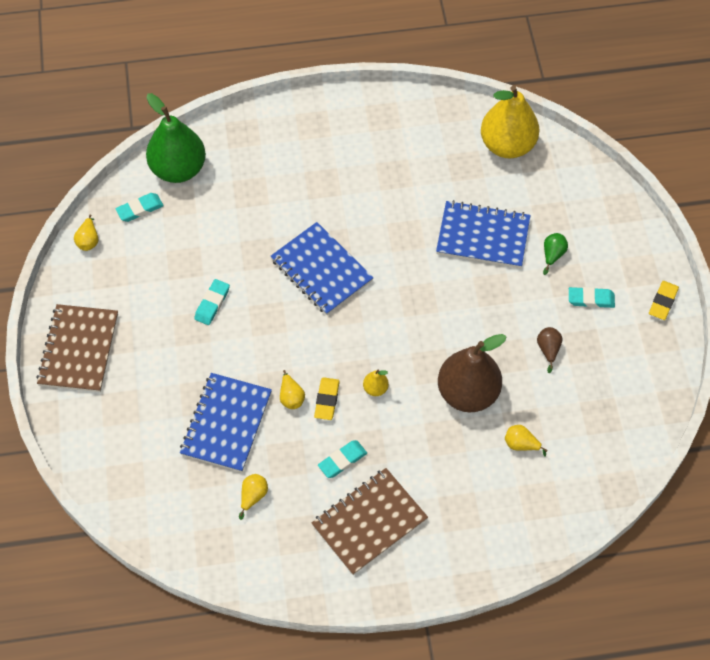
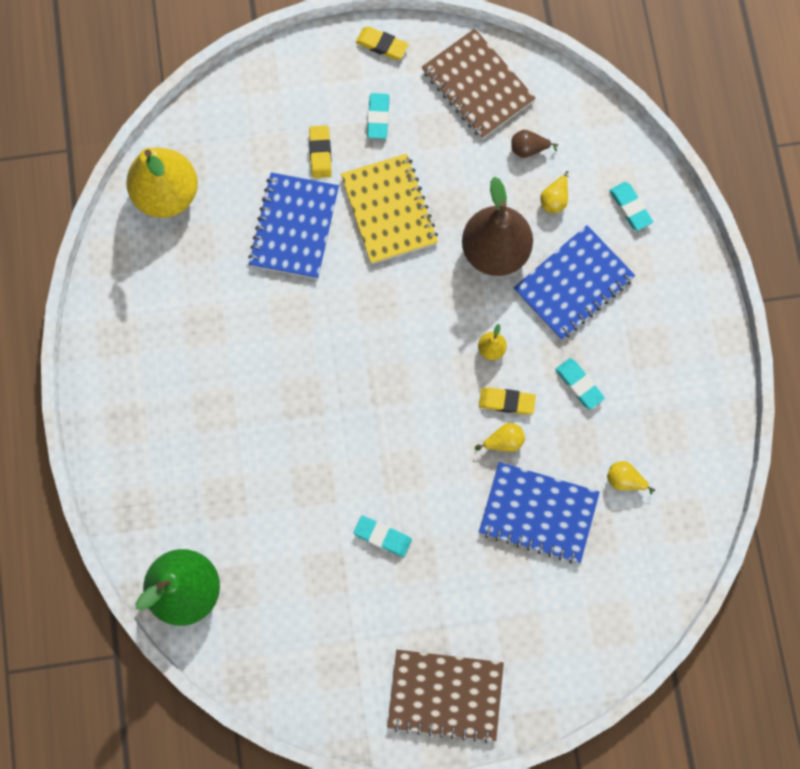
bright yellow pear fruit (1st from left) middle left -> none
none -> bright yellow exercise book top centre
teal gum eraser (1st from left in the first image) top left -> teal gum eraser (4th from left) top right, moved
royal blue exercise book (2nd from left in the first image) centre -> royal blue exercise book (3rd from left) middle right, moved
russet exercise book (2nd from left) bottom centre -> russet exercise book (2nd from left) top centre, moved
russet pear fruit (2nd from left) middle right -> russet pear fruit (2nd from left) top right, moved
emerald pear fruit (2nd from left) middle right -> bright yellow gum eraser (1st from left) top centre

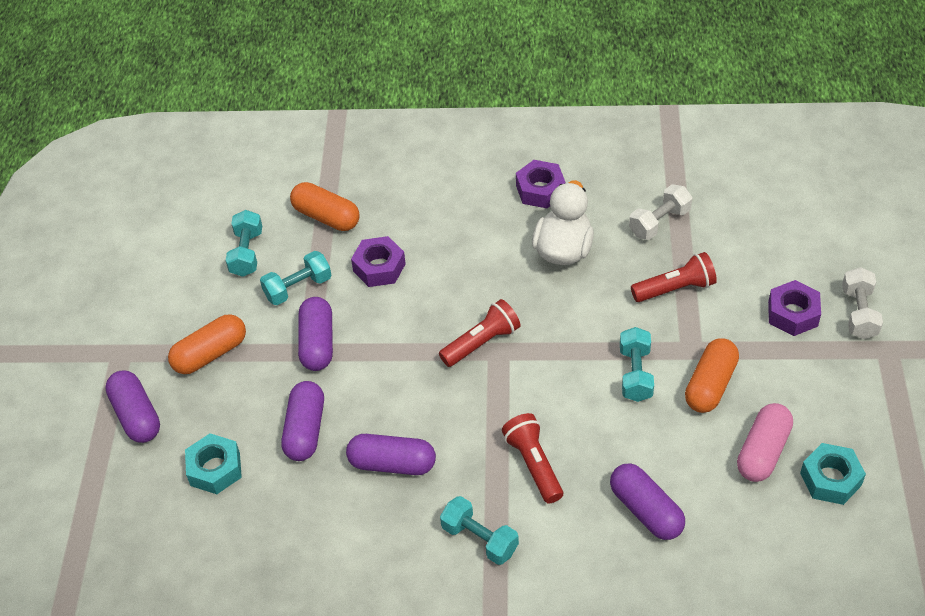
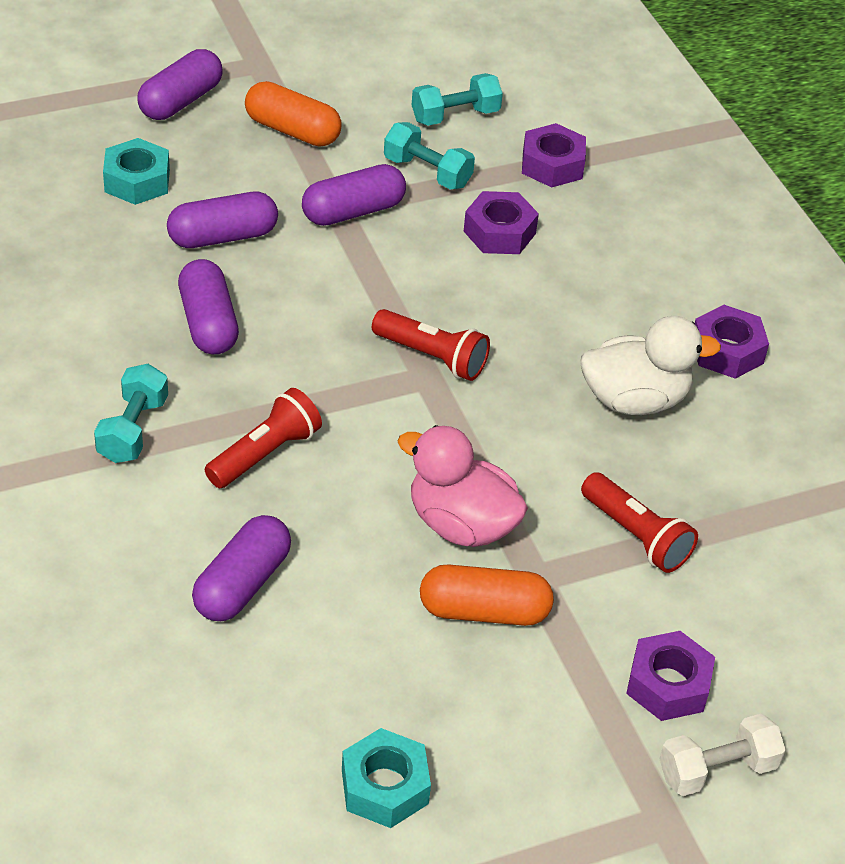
snow-white hand weight (1st from left) middle right -> none
rosy pill bottom right -> none
orange pill (2nd from left) centre -> royal purple hex nut (2nd from left) top centre
teal hand weight (4th from left) middle right -> rosy duck centre

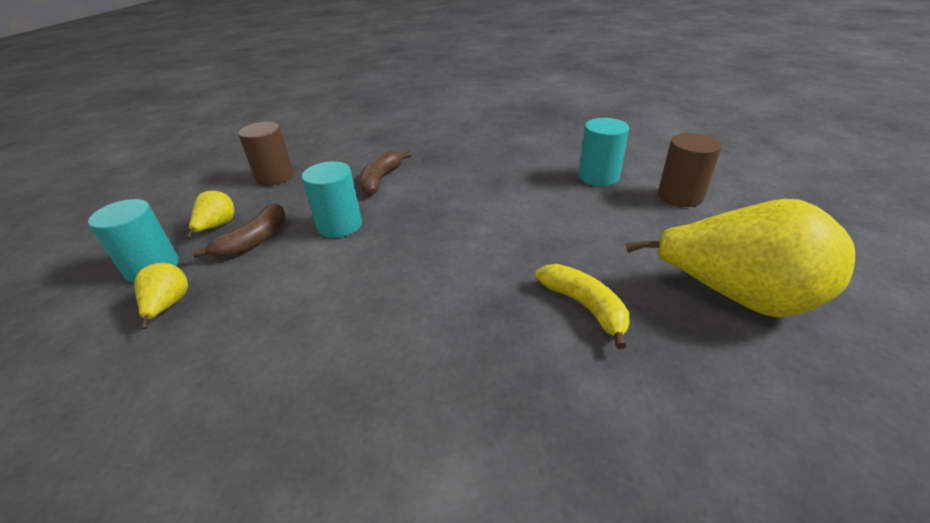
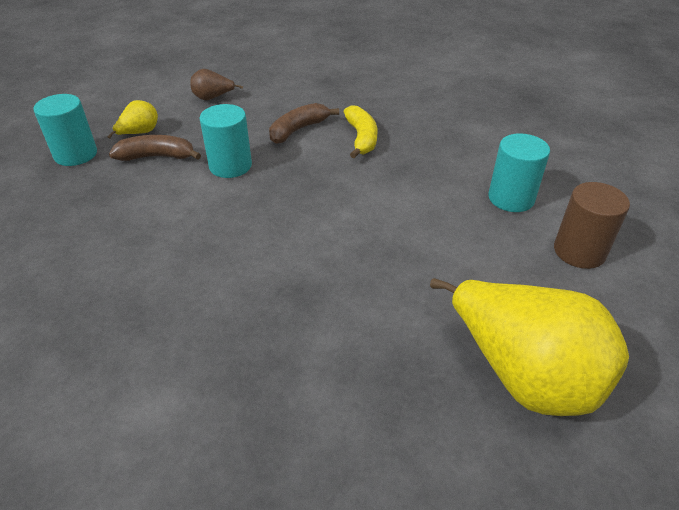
bright yellow pear fruit (1st from left) middle left -> none
bright yellow banana fruit centre -> bright yellow banana fruit top centre, moved
russet solid cylinder (1st from left) top left -> russet pear fruit top left
russet banana fruit (1st from left) middle left -> russet banana fruit (1st from left) top left, 150 degrees counterclockwise

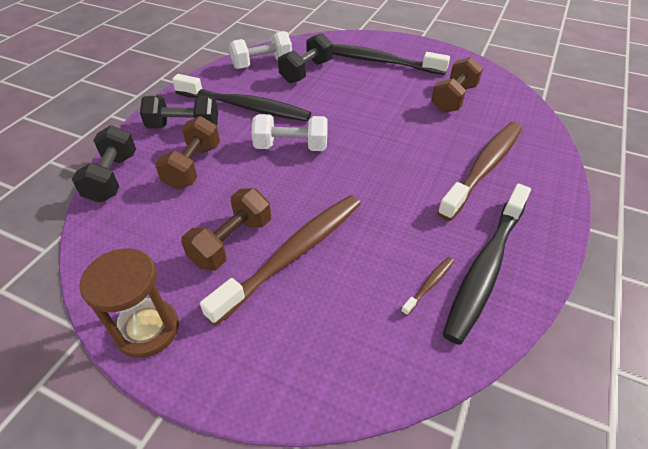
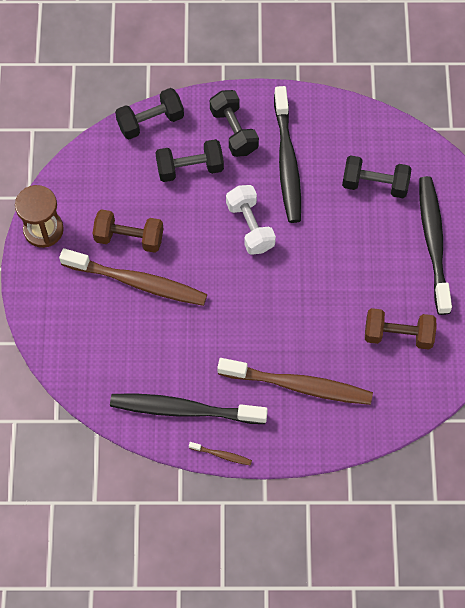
snow-white hand weight (1st from left) top centre -> none
russet tooth brush (2nd from left) centre -> russet tooth brush (2nd from left) bottom centre, moved
russet hand weight (1st from left) middle left -> black hand weight (2nd from left) top centre

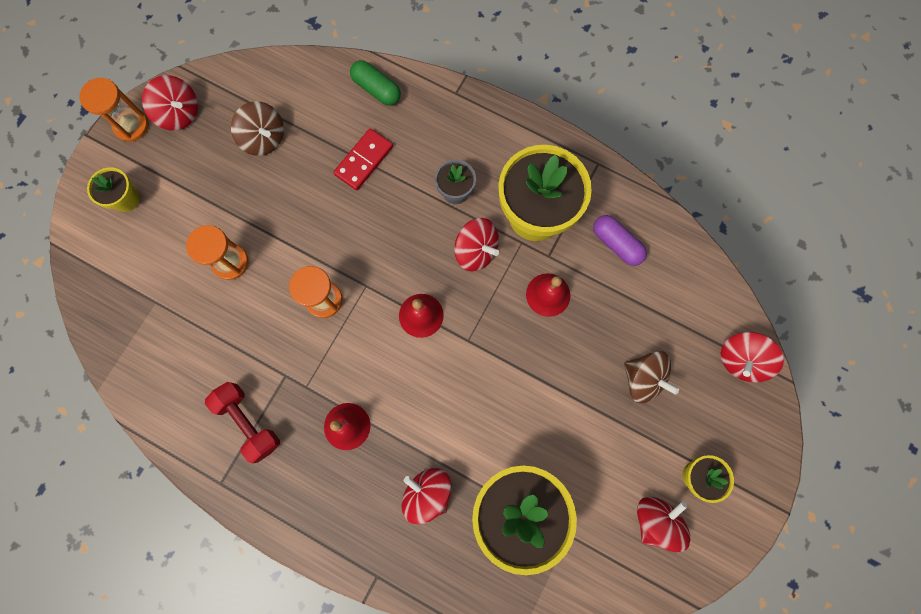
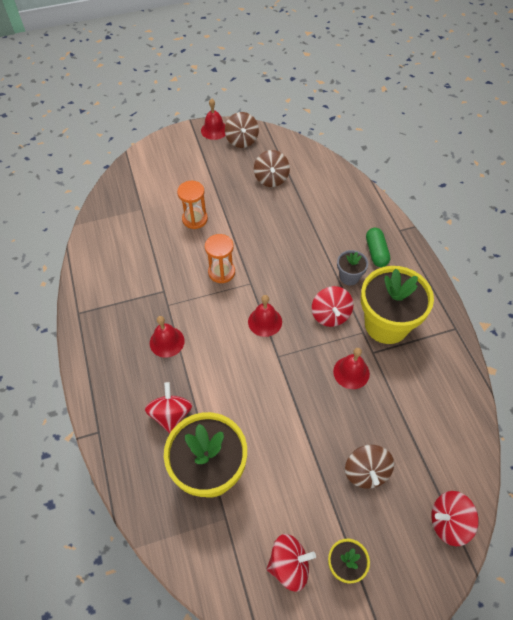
bright yellow flower pot (1st from left) top left -> none
red hand weight bottom left -> none
red domino top centre -> none
royal purple pill middle right -> none
emerald pill top centre -> emerald pill middle right, moved
orange sand timer (1st from left) top left -> red bell (2nd from left) top centre
red spinning top (1st from left) top left -> russet spinning top (1st from left) top centre

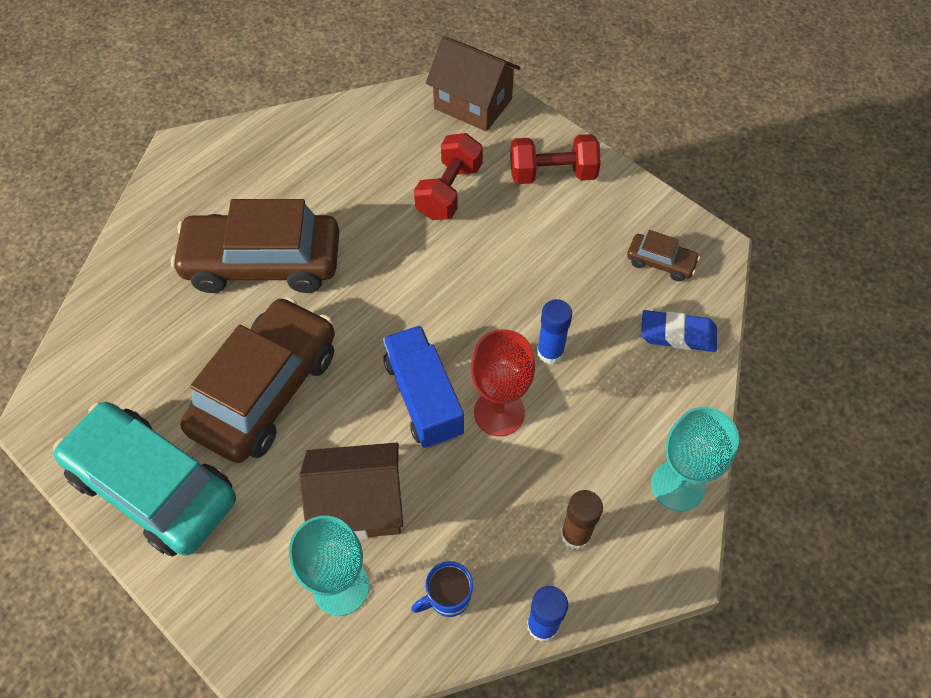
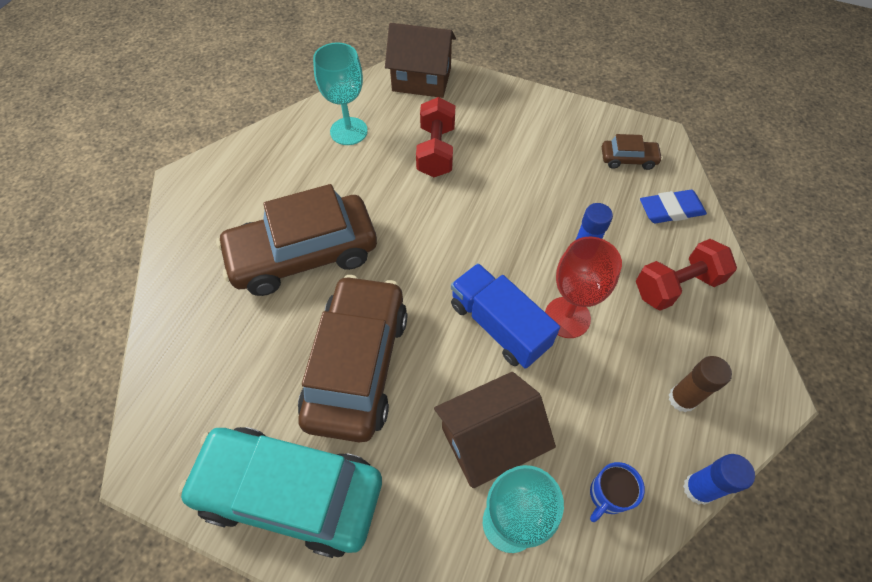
red hand weight (2nd from left) top centre -> red hand weight (2nd from left) middle right, moved
teal wine glass (2nd from left in the first image) middle right -> teal wine glass (1st from left) top centre, moved

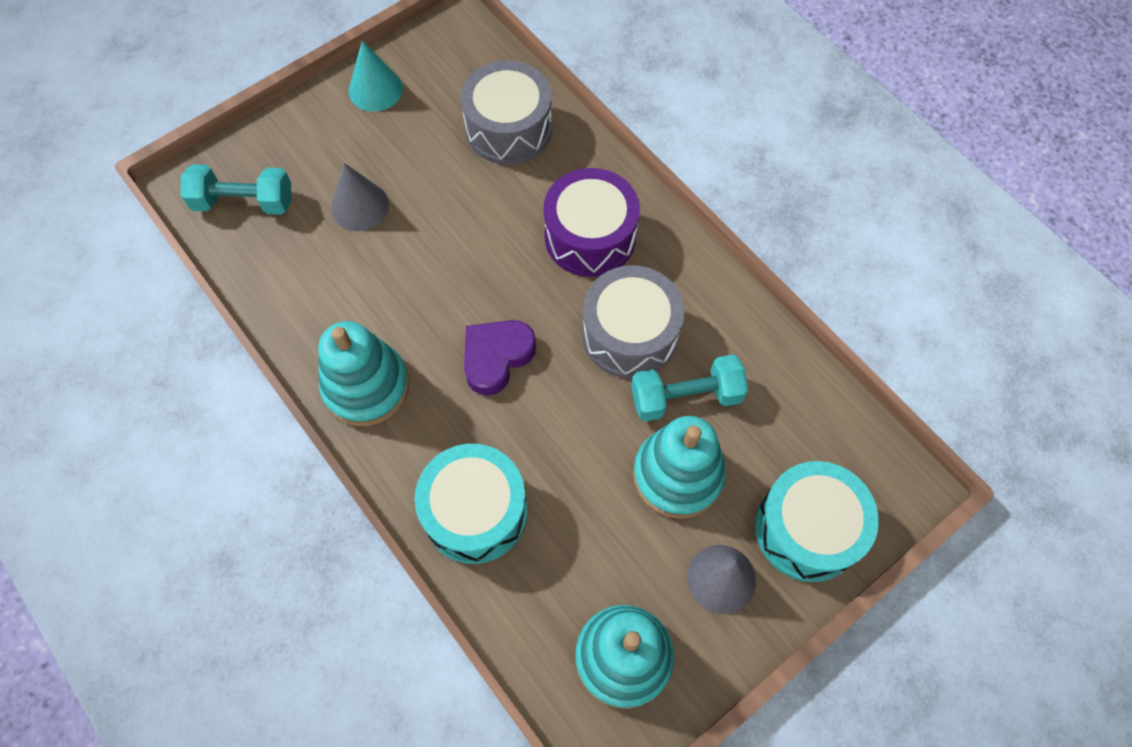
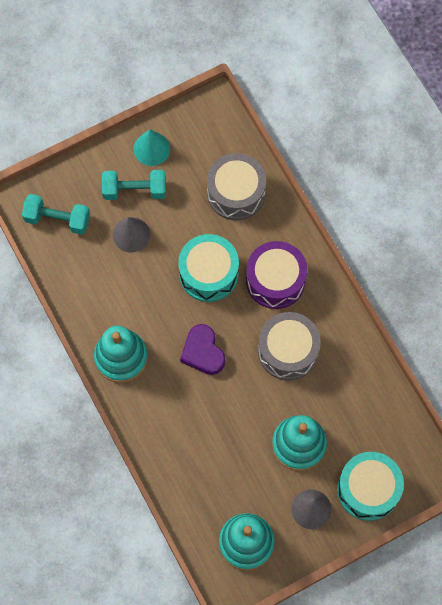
teal drum (1st from left) bottom centre -> teal drum (1st from left) centre, moved
teal hand weight (2nd from left) centre -> teal hand weight (2nd from left) top left, moved
royal purple love heart centre, 75 degrees counterclockwise

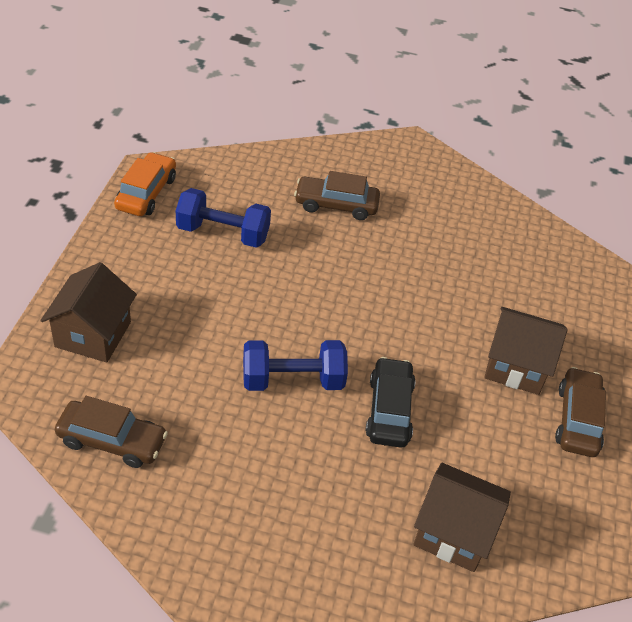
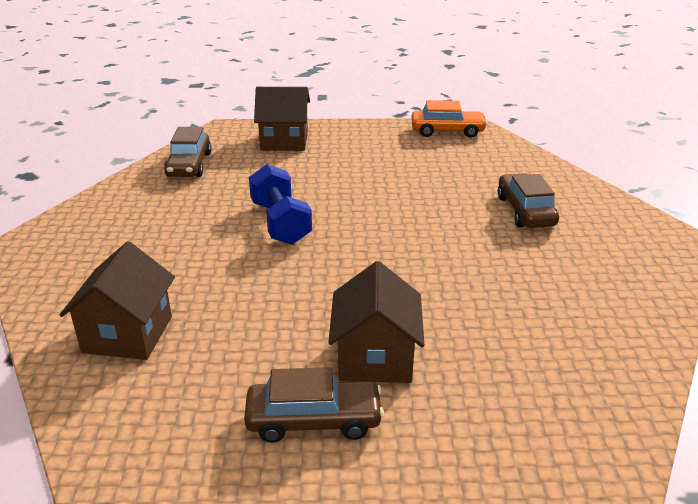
royal blue hand weight (1st from left) centre -> none
black car centre -> none

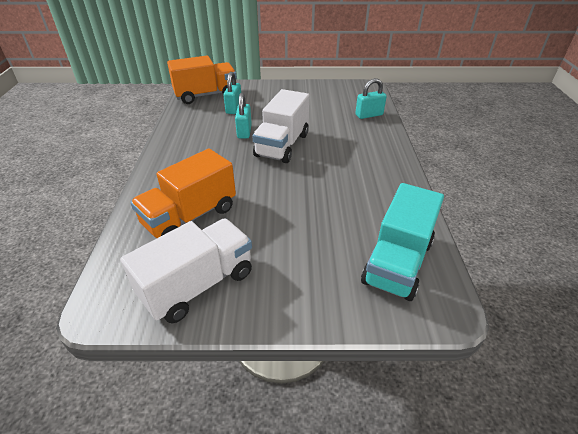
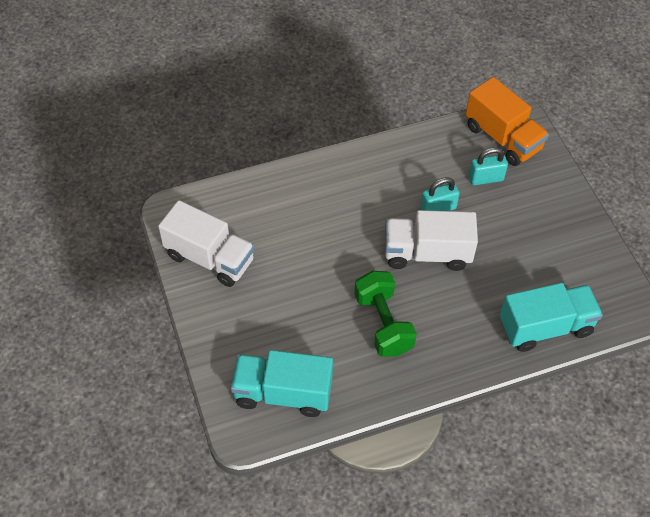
orange toy truck (1st from left) middle left -> none
none -> emerald hand weight centre
teal padlock (3rd from left) top centre -> teal toy truck (2nd from left) middle right

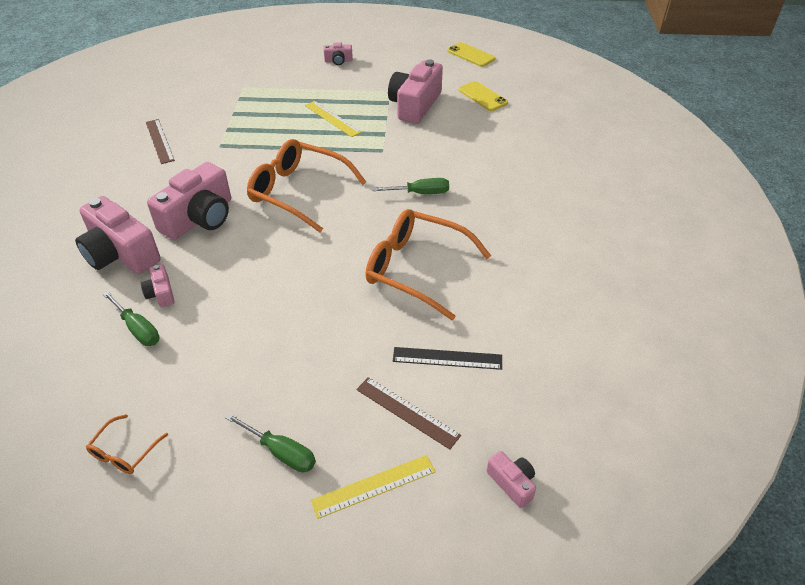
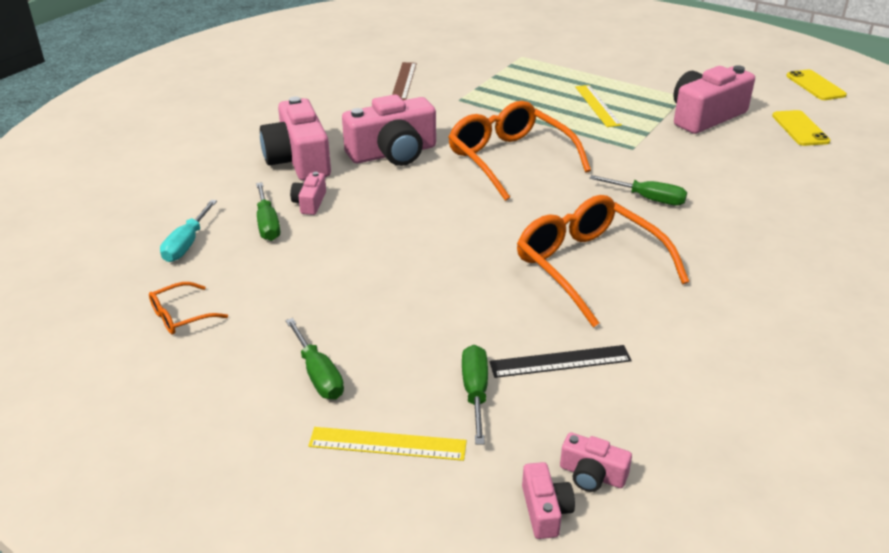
none -> teal flat screwdriver middle left
rosy photo camera (4th from left in the first image) top centre -> rosy photo camera (5th from left) bottom right, moved
russet straightedge (2nd from left) bottom centre -> emerald flat screwdriver (3rd from left) bottom centre
black straightedge centre, 45 degrees counterclockwise

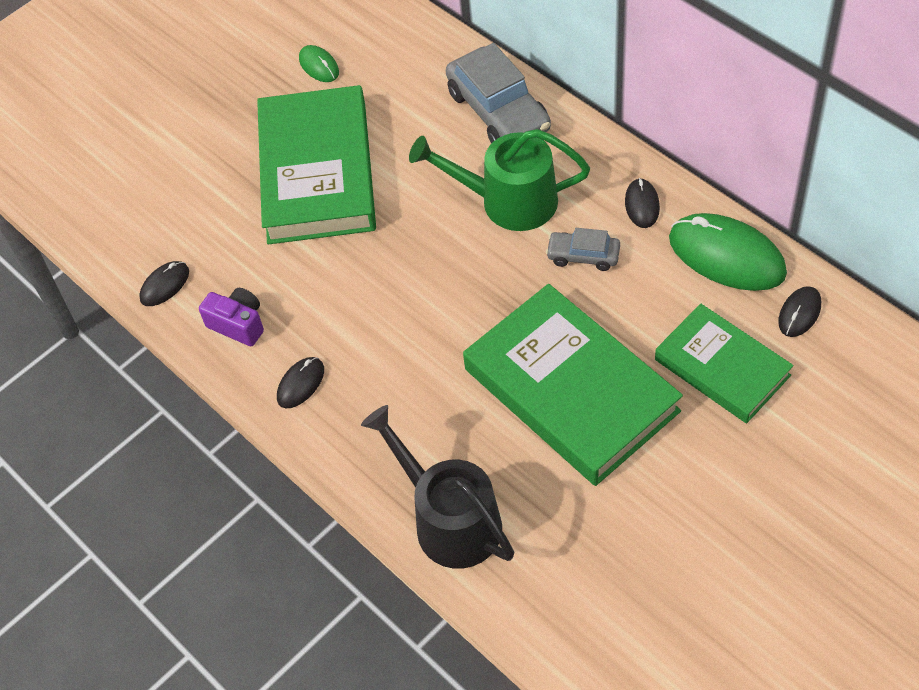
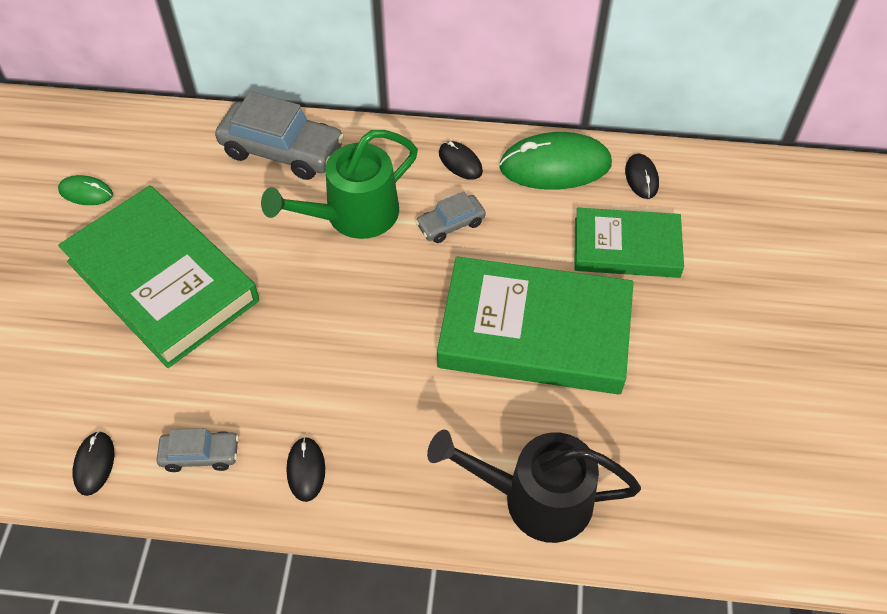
royal purple photo camera middle left -> ash-grey car (1st from left) bottom left

